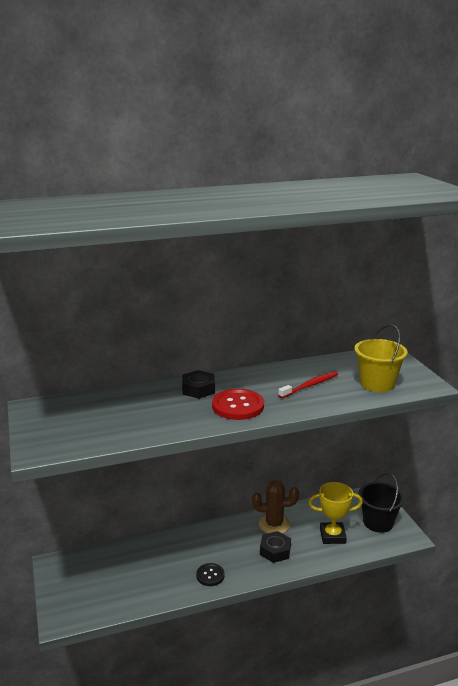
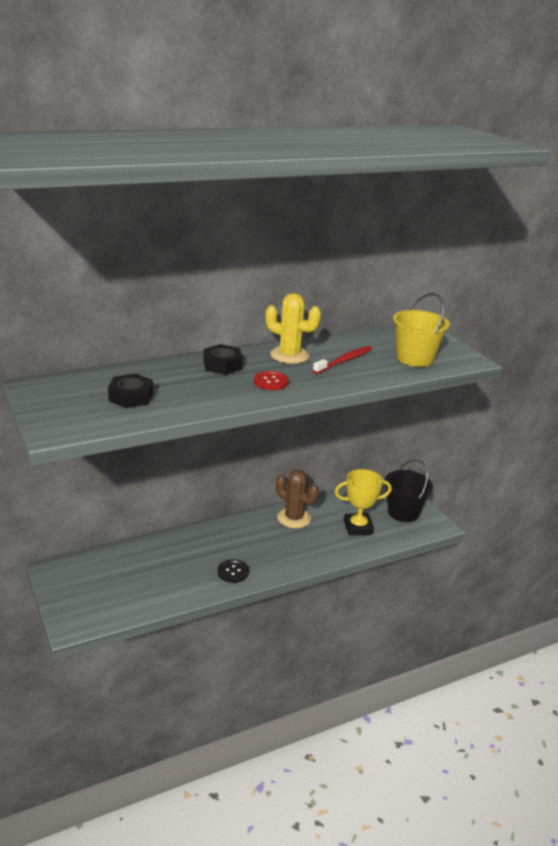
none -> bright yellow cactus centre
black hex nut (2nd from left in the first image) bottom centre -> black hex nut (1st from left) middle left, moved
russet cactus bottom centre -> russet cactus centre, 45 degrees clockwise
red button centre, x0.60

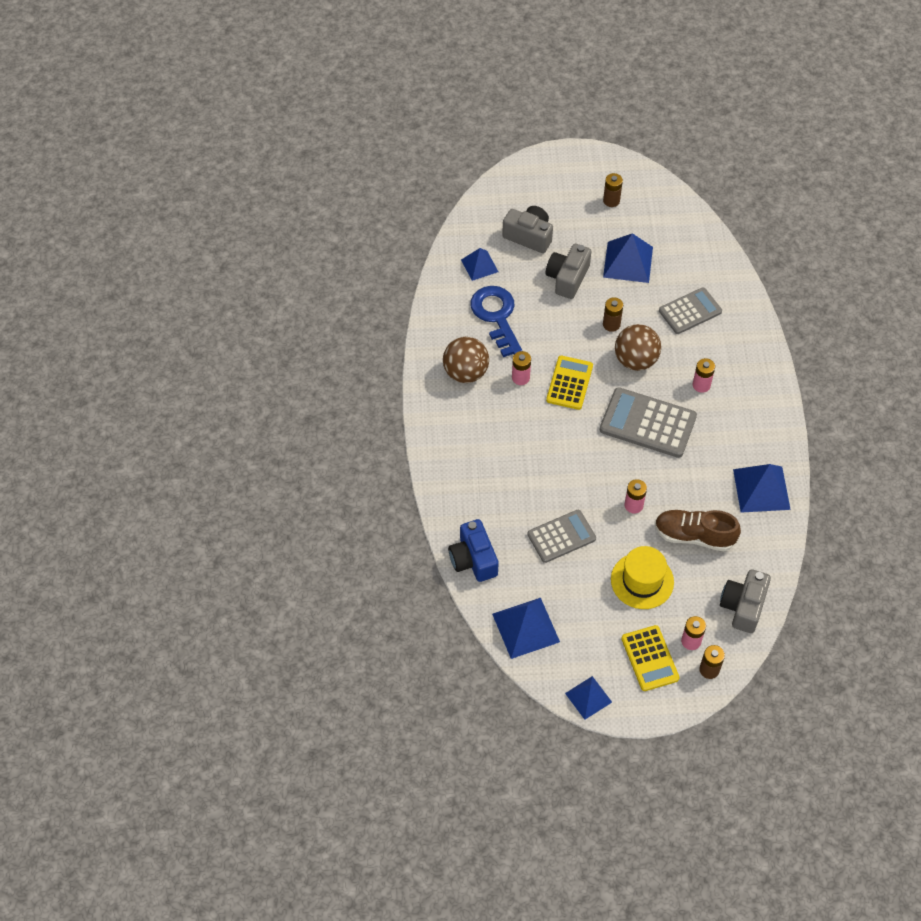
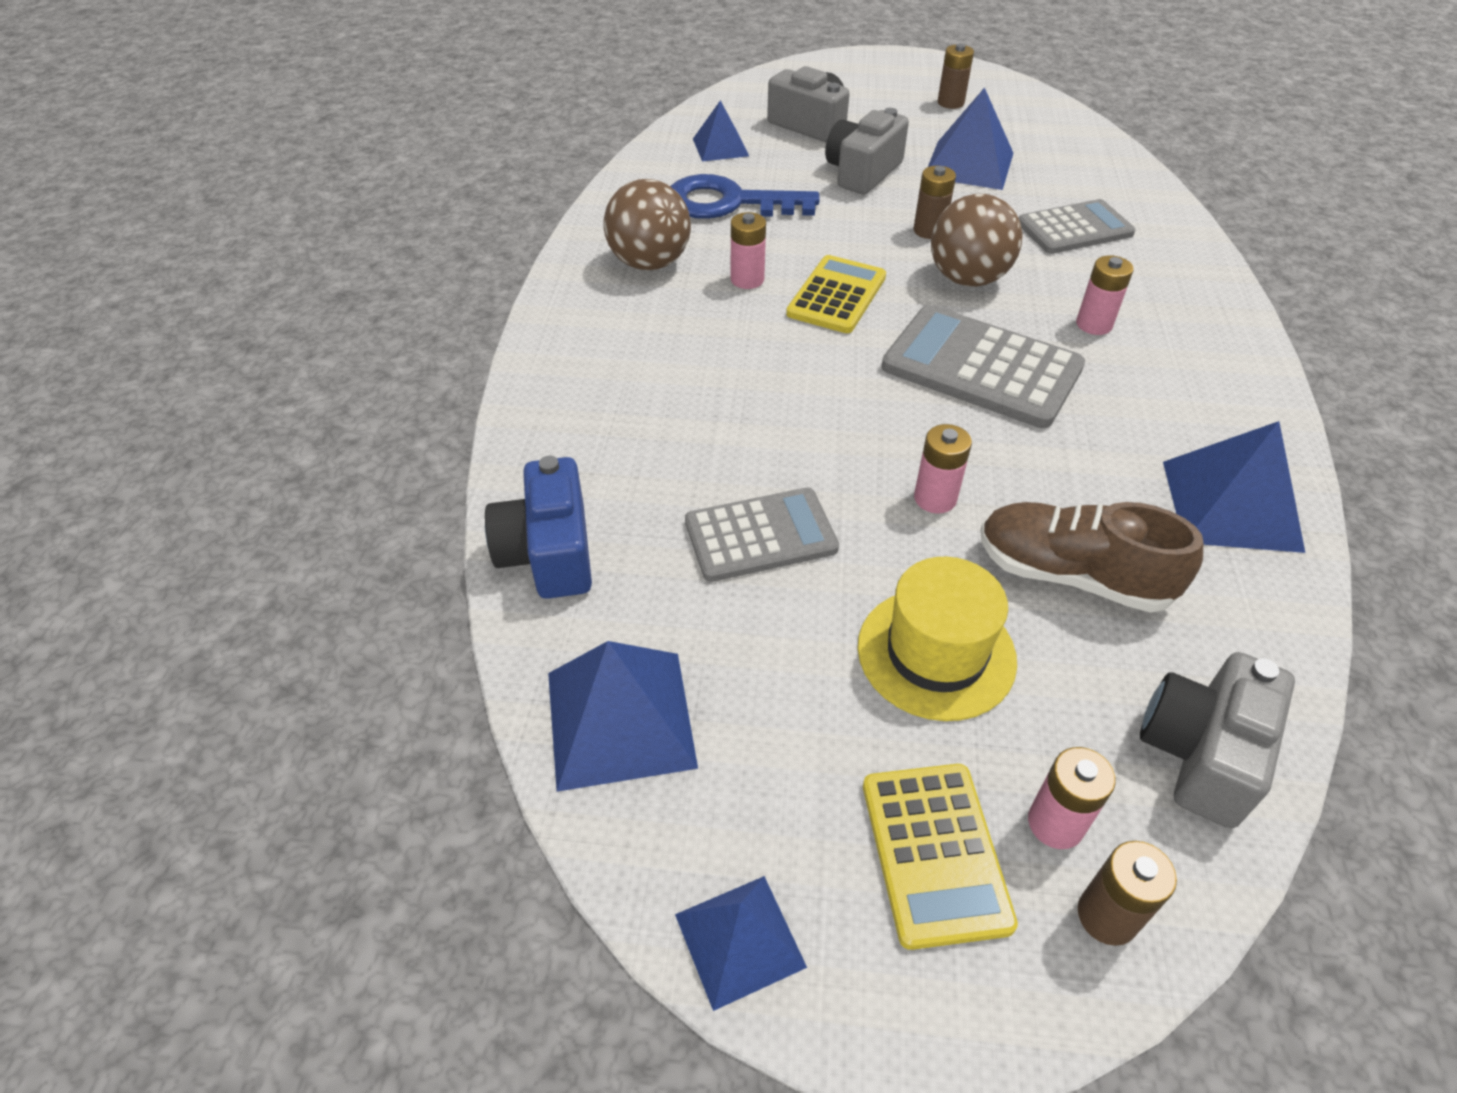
royal blue door key centre -> royal blue door key top centre, 75 degrees counterclockwise

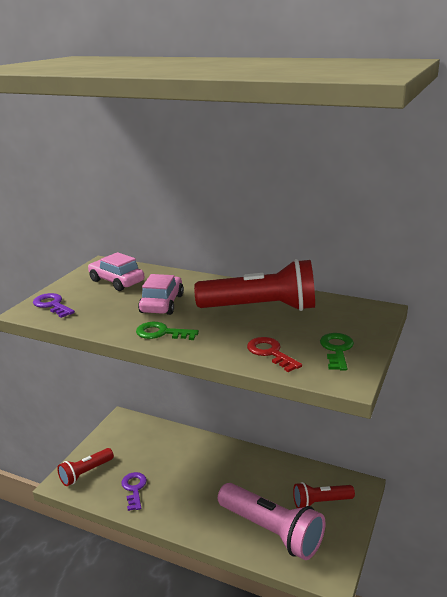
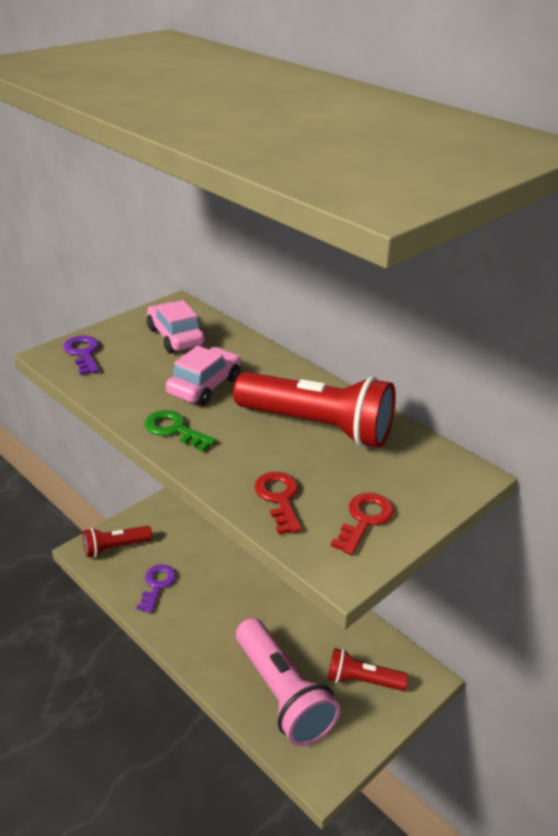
emerald door key (2nd from left) middle right -> red door key (2nd from left) centre

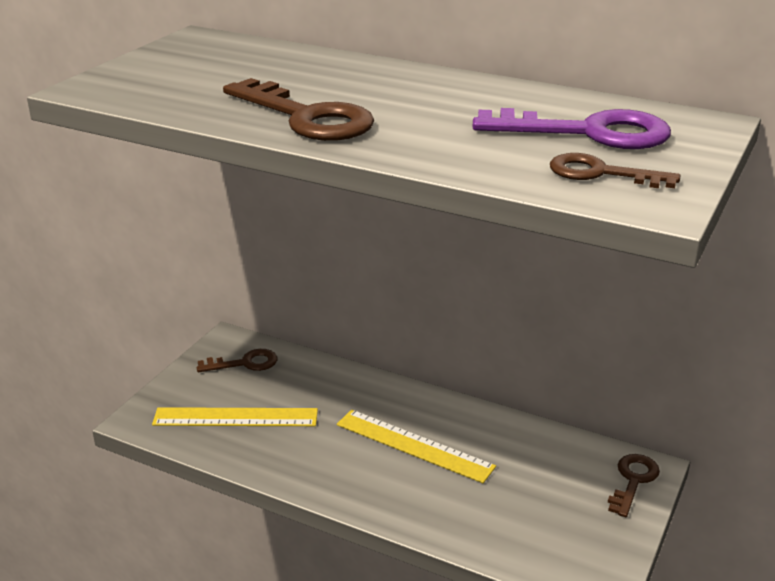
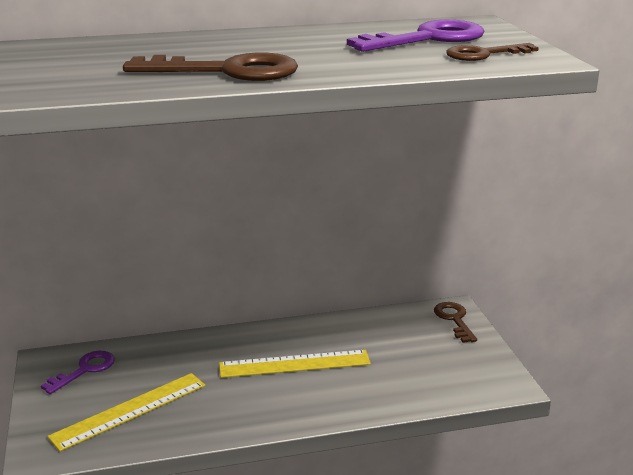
russet door key (1st from left) middle left -> royal purple door key (1st from left) bottom left

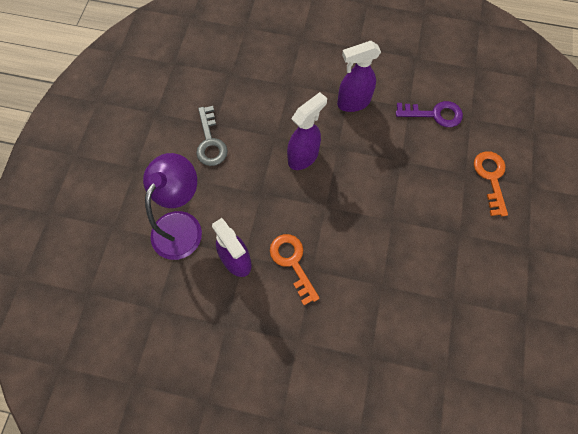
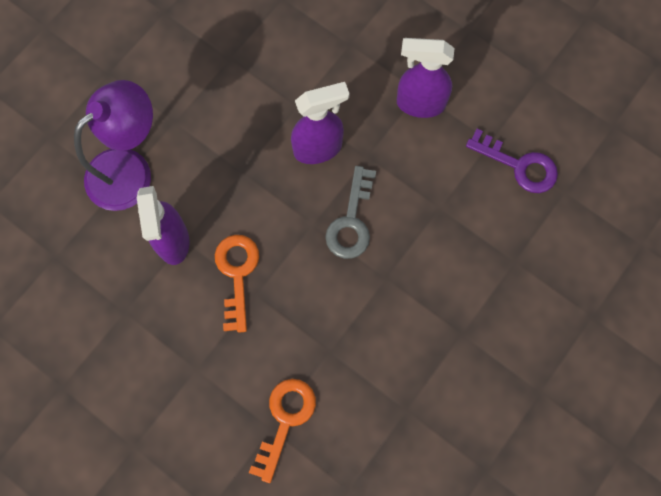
ash-grey door key top centre -> ash-grey door key centre, moved
orange door key (2nd from left) middle right -> orange door key (2nd from left) bottom centre, moved

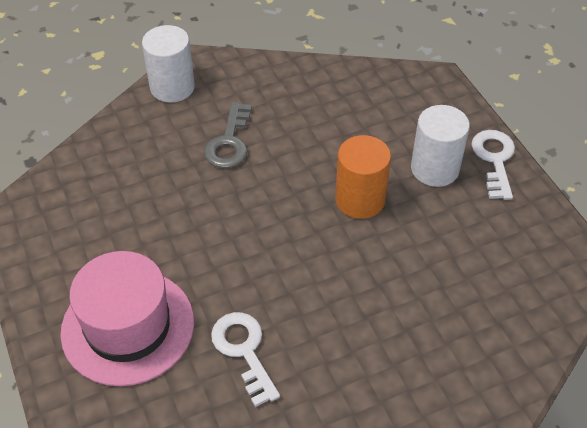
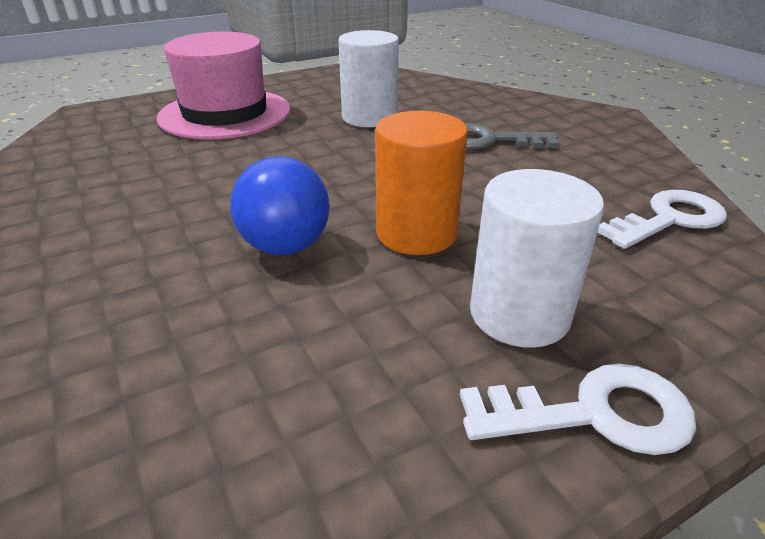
none -> royal blue play ball centre
snow-white solid cylinder (1st from left) top left -> snow-white solid cylinder (1st from left) top centre, moved
snow-white door key (1st from left in the first image) bottom centre -> snow-white door key (2nd from left) middle right, moved

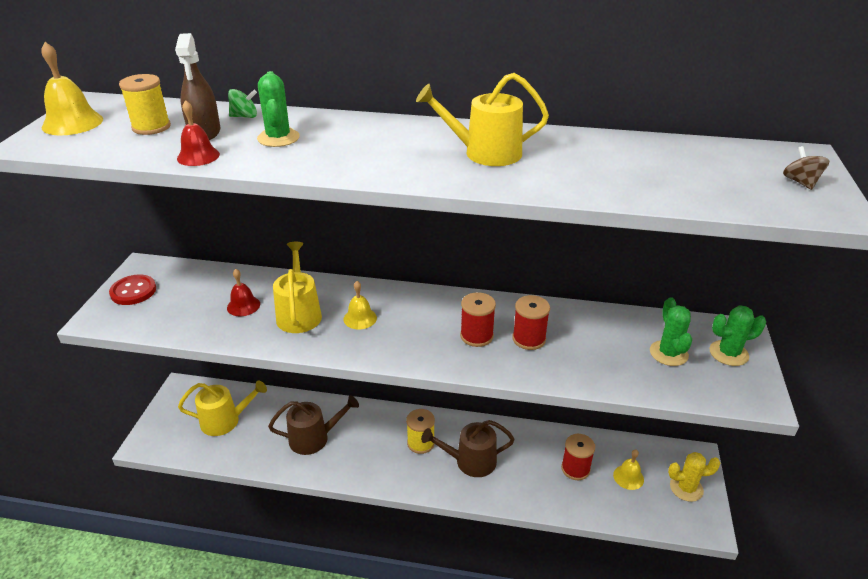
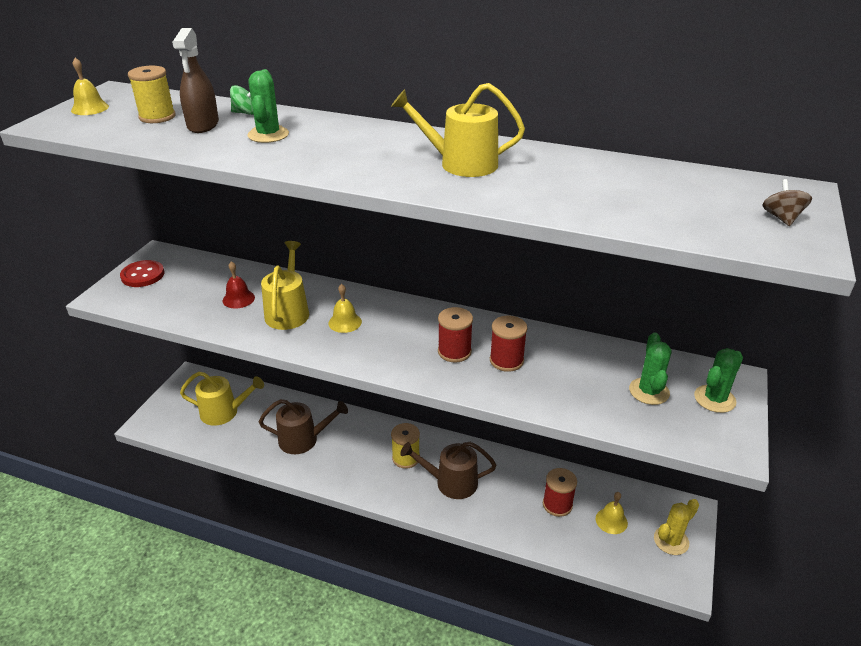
red bell (1st from left) top left -> none
bright yellow cactus bottom right, 45 degrees counterclockwise
emerald cactus (3rd from left) middle right, 45 degrees counterclockwise
bright yellow bell (1st from left) top left, x0.67

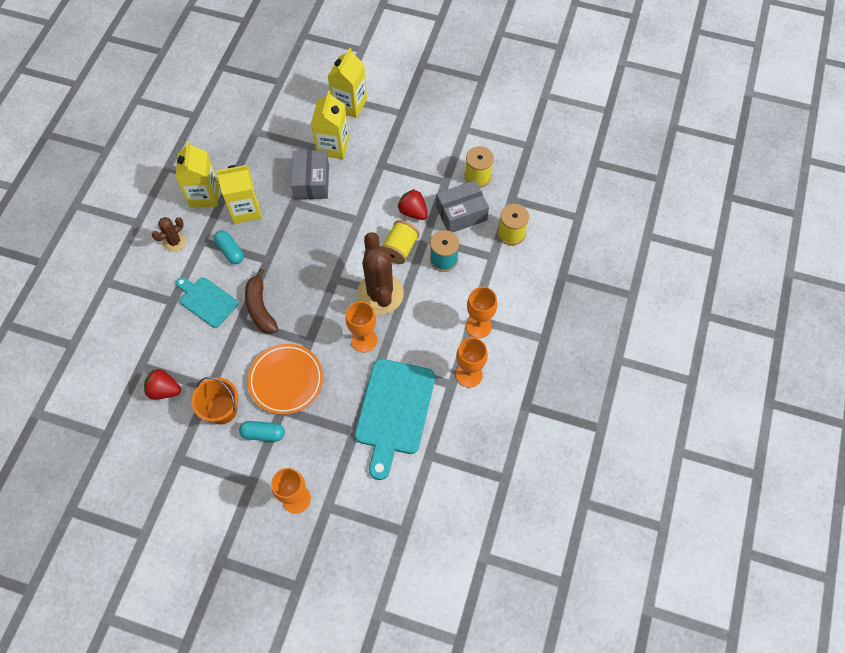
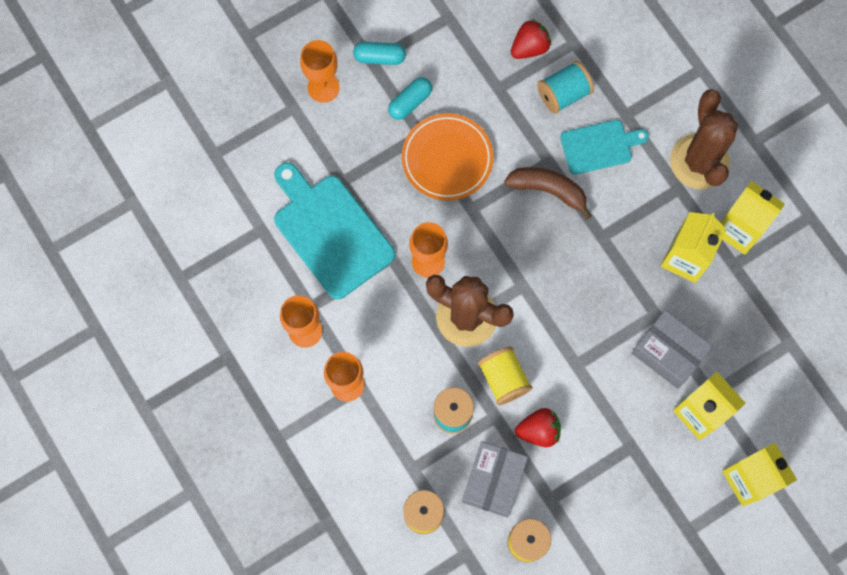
orange bucket middle left -> none
none -> teal bobbin (2nd from left) top right
teal pill (1st from left) middle left -> teal pill (1st from left) top centre, moved
russet cactus (1st from left in the first image) middle left -> russet cactus (2nd from left) top right, x1.98

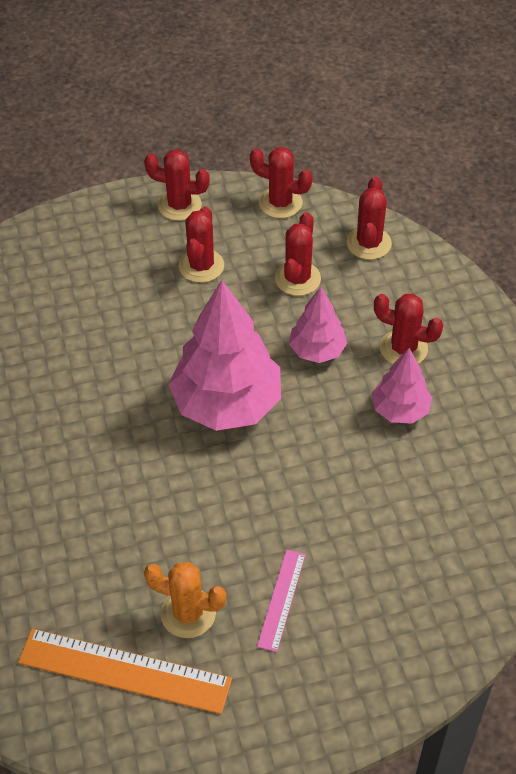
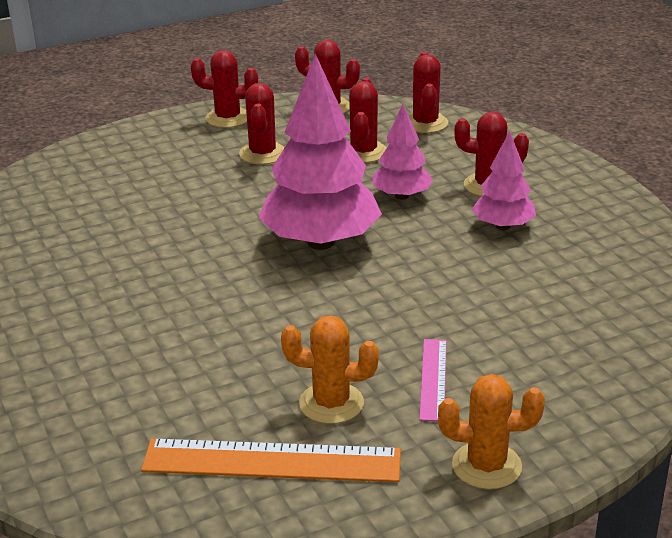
none -> orange cactus (2nd from left) bottom right

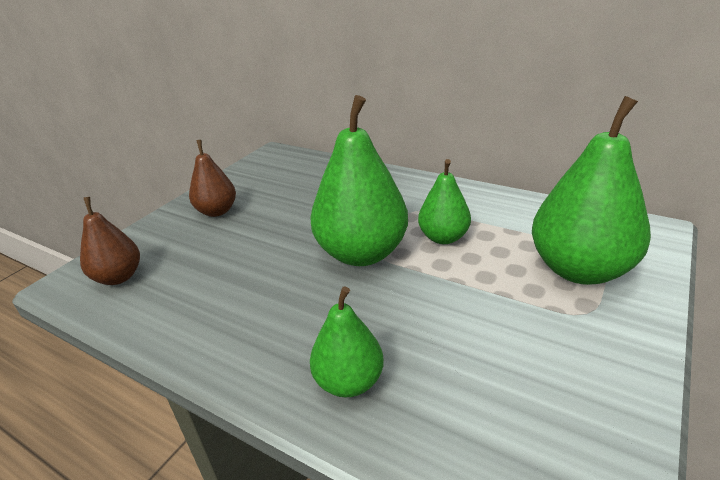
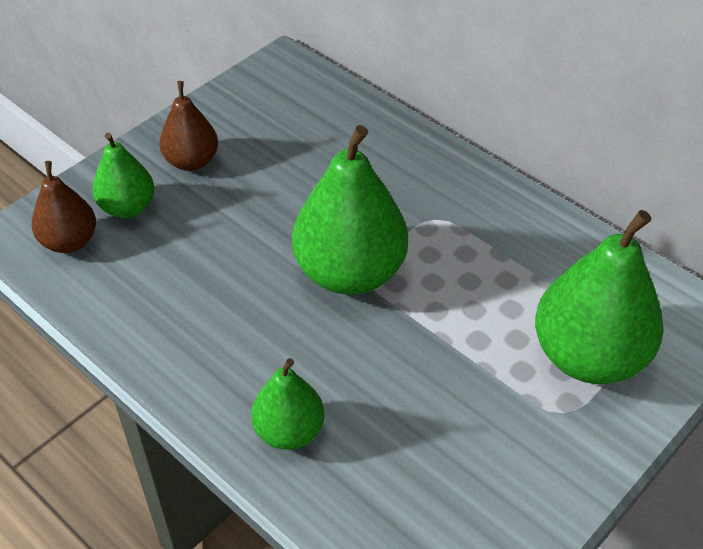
emerald pear fruit (3rd from left in the first image) centre -> emerald pear fruit (1st from left) top left, moved

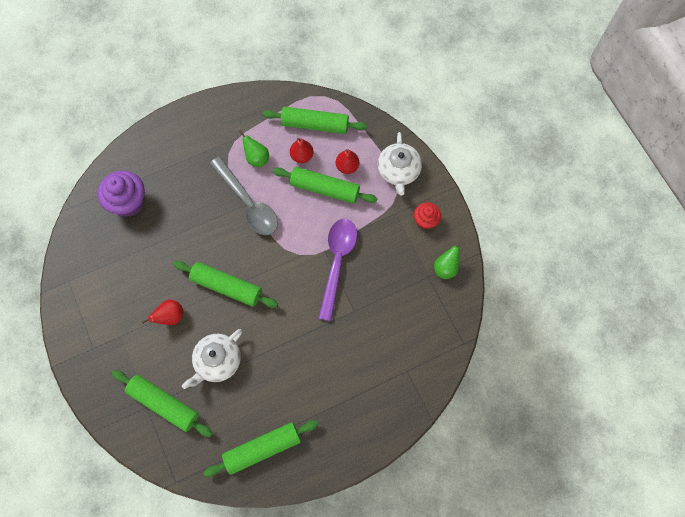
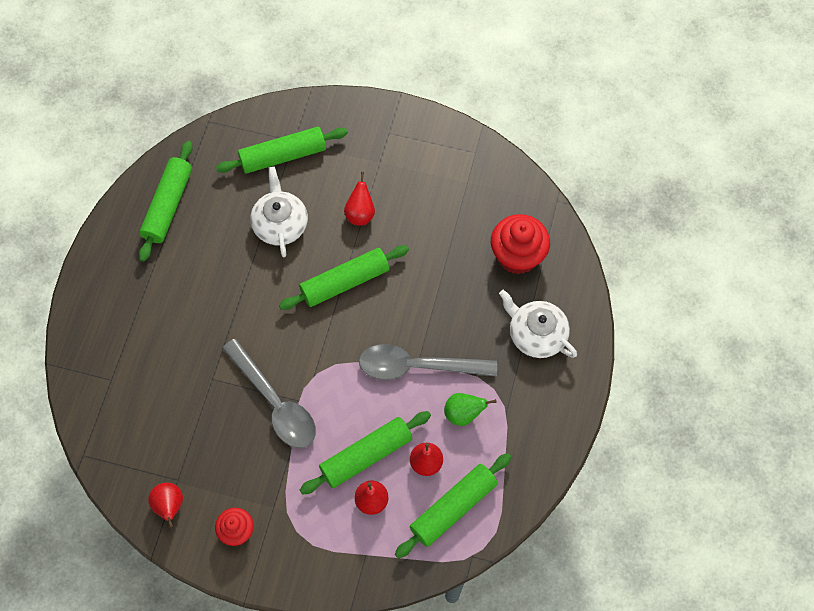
snow-white tea pot (2nd from left) top centre -> snow-white tea pot (2nd from left) centre, moved
royal purple fairy cake middle left -> red fairy cake (2nd from left) centre
royal purple spoon centre -> ash-grey spoon (1st from left) middle left
emerald pear fruit (2nd from left) centre -> red pear fruit (1st from left) bottom left

